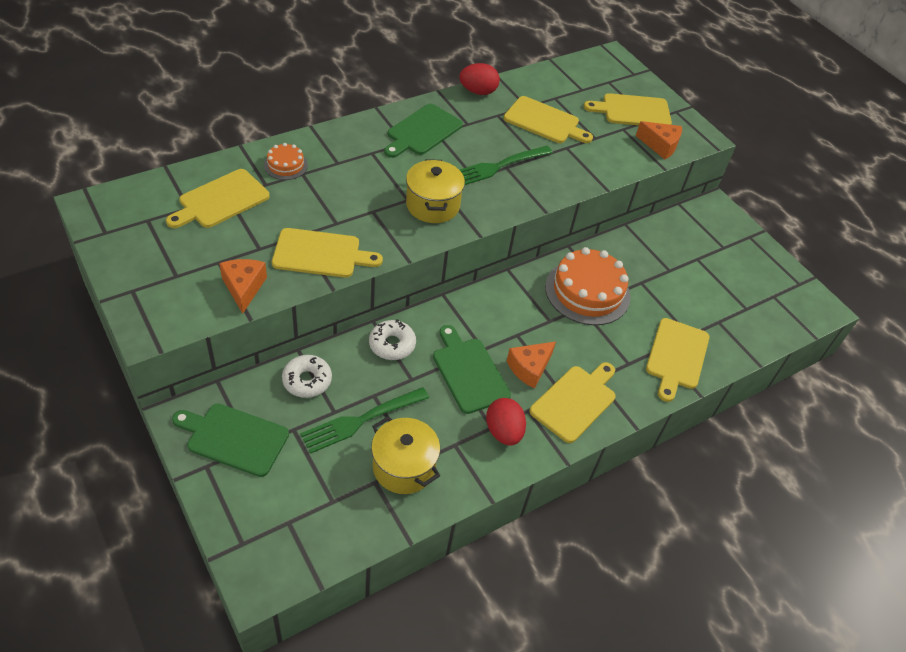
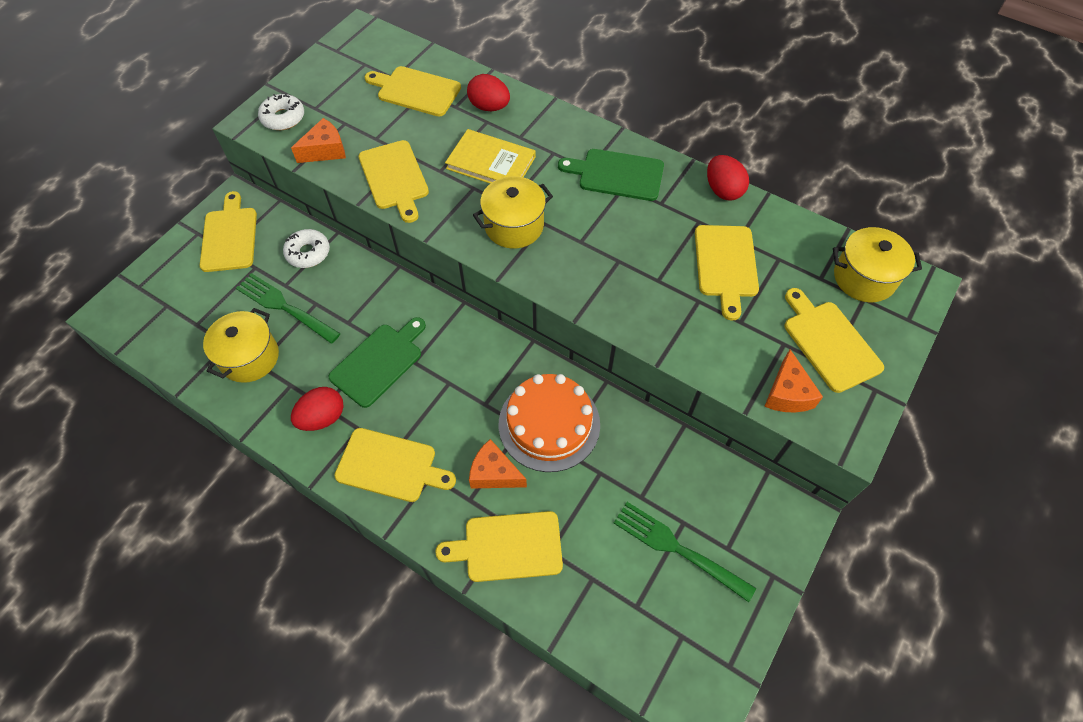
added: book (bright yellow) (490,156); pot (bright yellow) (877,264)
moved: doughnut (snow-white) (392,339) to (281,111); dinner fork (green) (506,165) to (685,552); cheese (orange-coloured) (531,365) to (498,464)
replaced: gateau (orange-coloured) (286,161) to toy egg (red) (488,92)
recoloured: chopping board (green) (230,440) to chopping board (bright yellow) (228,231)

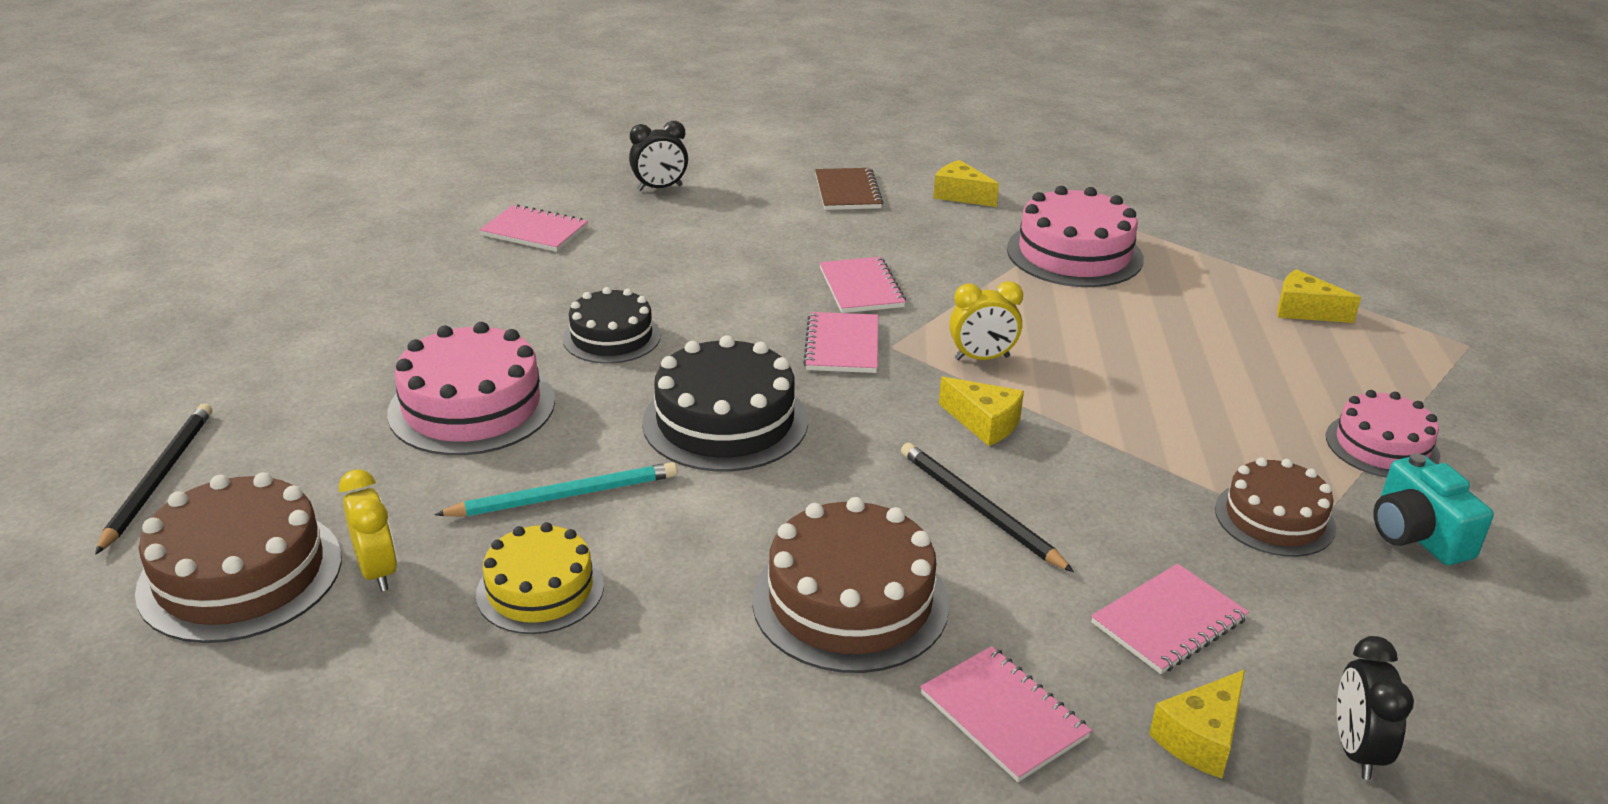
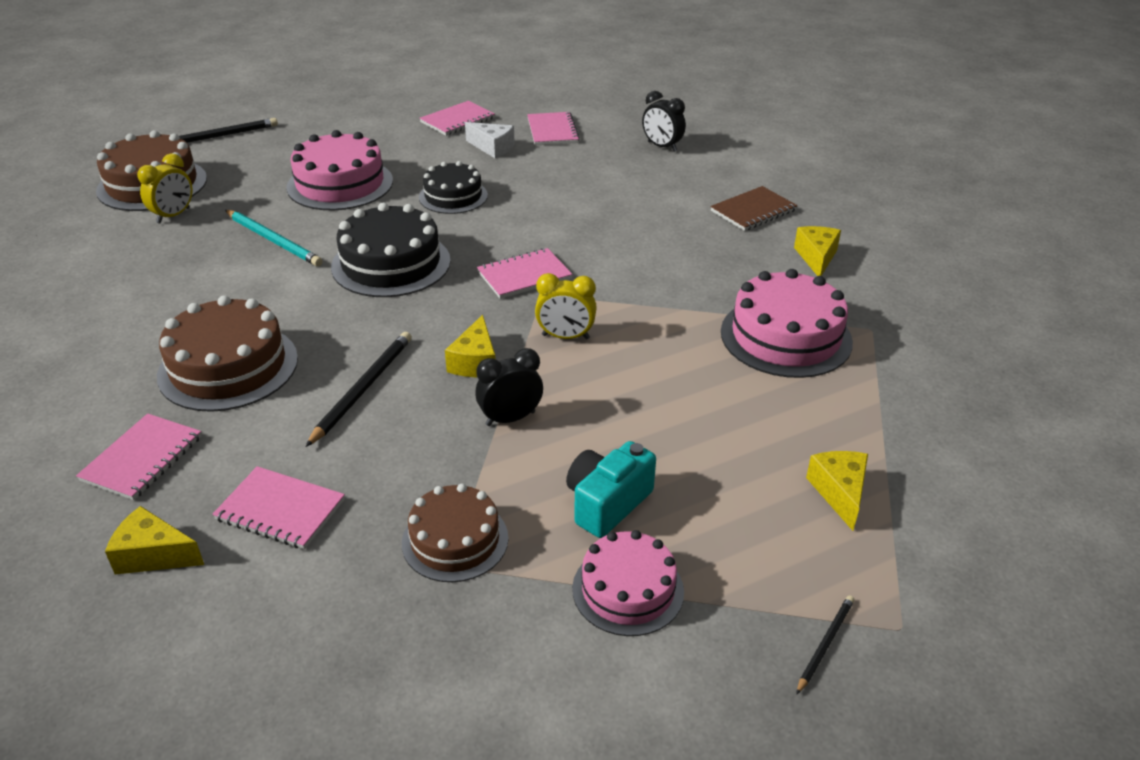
removed: gateau (bright yellow) (540,578)
added: cheese (snow-white) (490,140); lead pencil (black) (825,645)
moved: notebook (rosy) (863,285) to (457,118); alarm clock (black) (1375,708) to (509,387); compact camera (turquoise) (1433,509) to (611,489)
turned: alarm clock (bright yellow) (986,320) = (566,306) 45 degrees counterclockwise

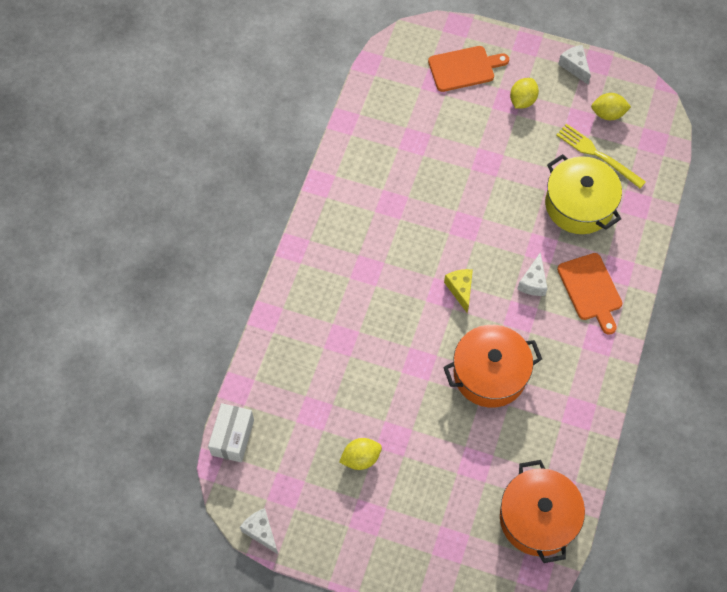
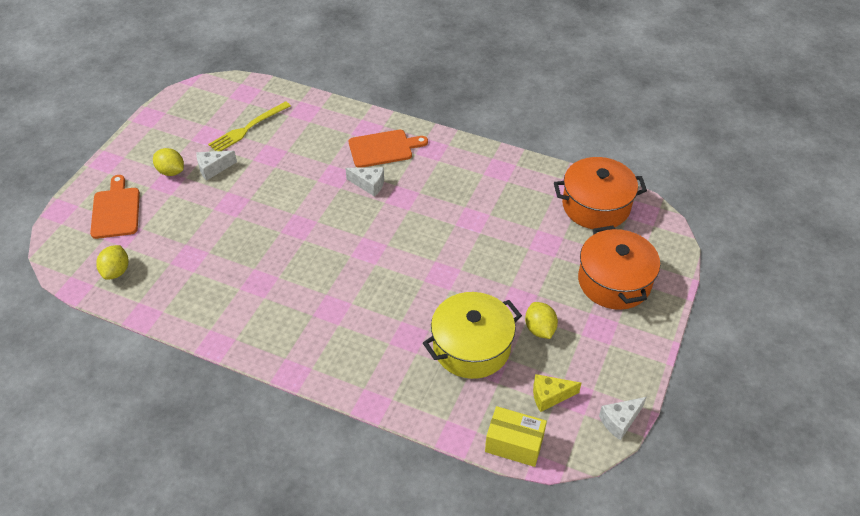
moved: pot (orange-coloured) (492,366) to (619,267); cheese (bright yellow) (458,291) to (557,393); pot (bright yellow) (583,194) to (472,335); cheese (snow-white) (574,64) to (216,166); citrus fruit (bright yellow) (611,106) to (112,262)
recoloured: box (snow-white) (231,432) to box (bright yellow) (516,436)

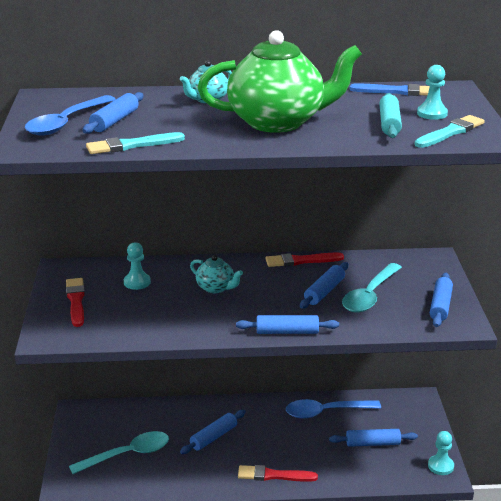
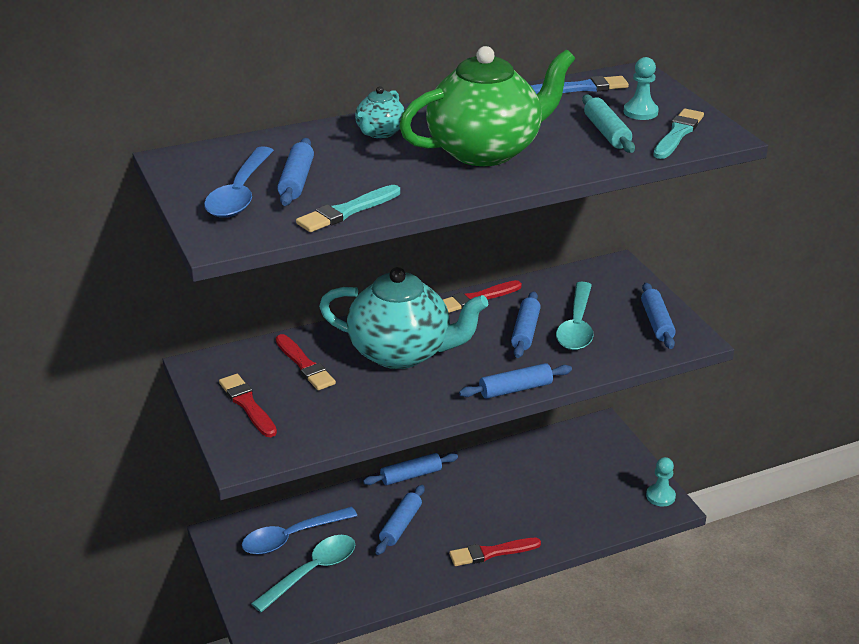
moved: spoon (blue) (333,408) to (299,531); dough roller (blue) (373,438) to (410,469)
replaced: game pawn (turquoise) (137,266) to paintbrush (red) (306,362)
resized: china teapot (turquoise) (216,274) = (404,318) x2.19

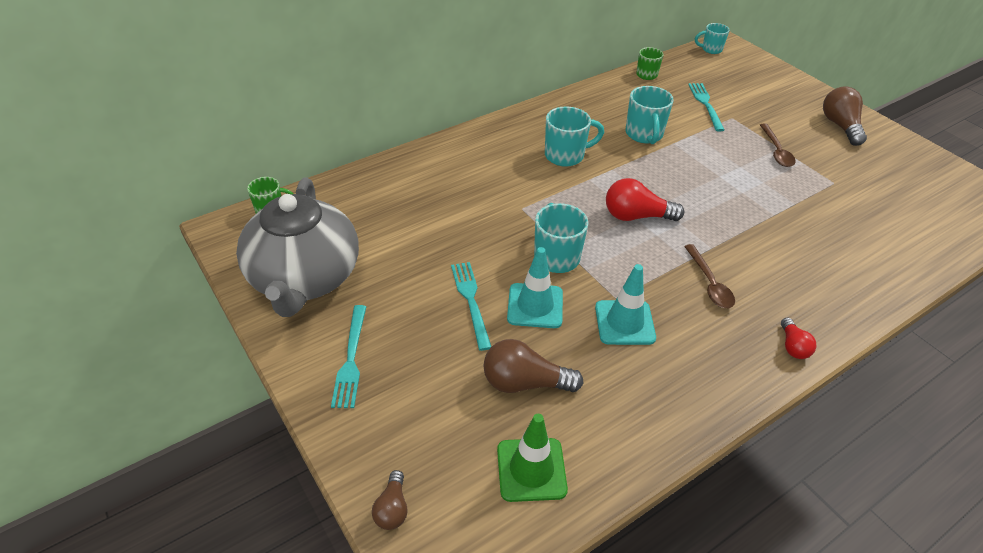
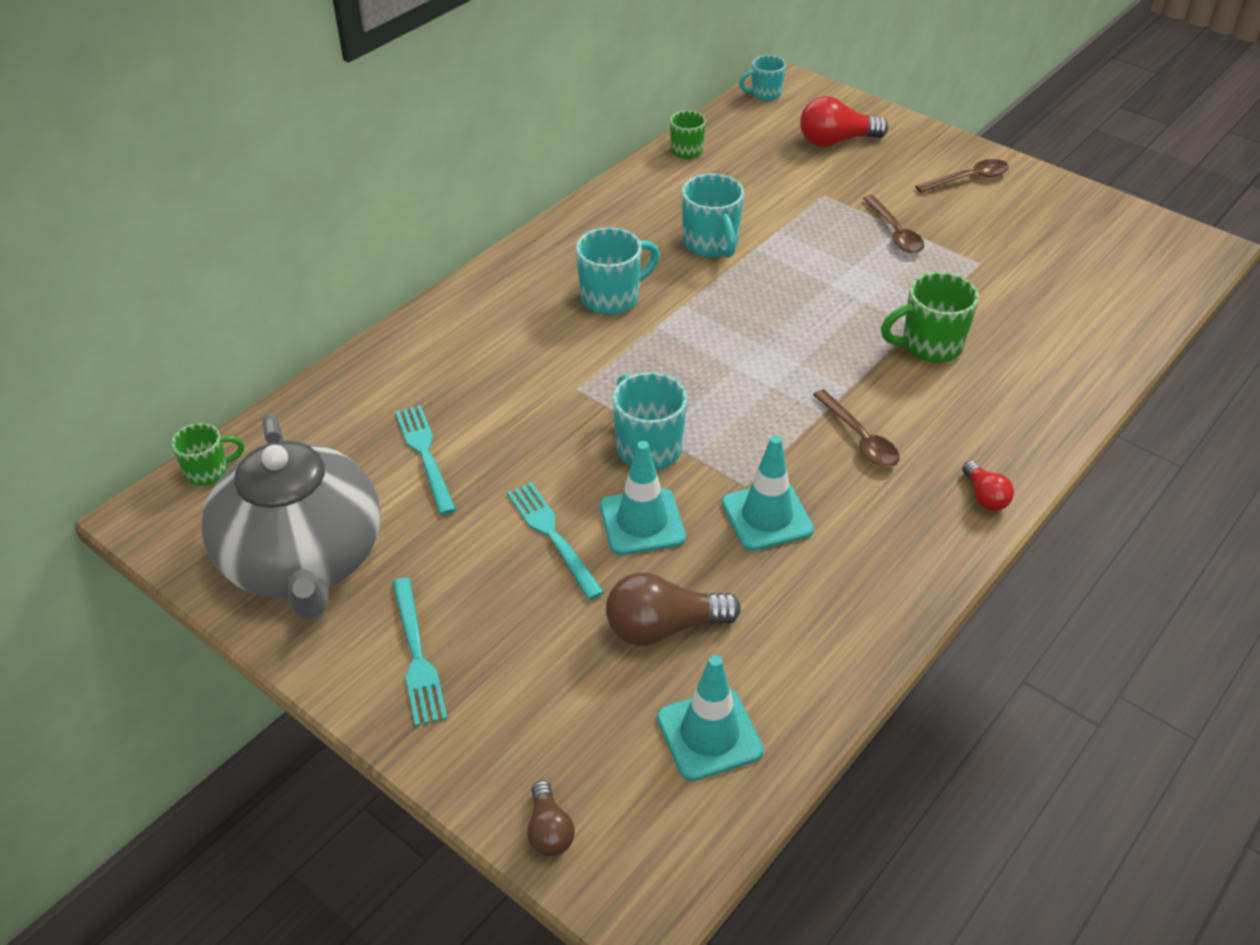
added: coffee mug (green) (930,317)
moved: light bulb (red) (645,199) to (844,121); dinner fork (turquoise) (706,107) to (425,460)
replaced: light bulb (russet) (845,116) to spoon (russet) (962,176)
recoloured: road cone (green) (532,458) to road cone (turquoise) (710,718)

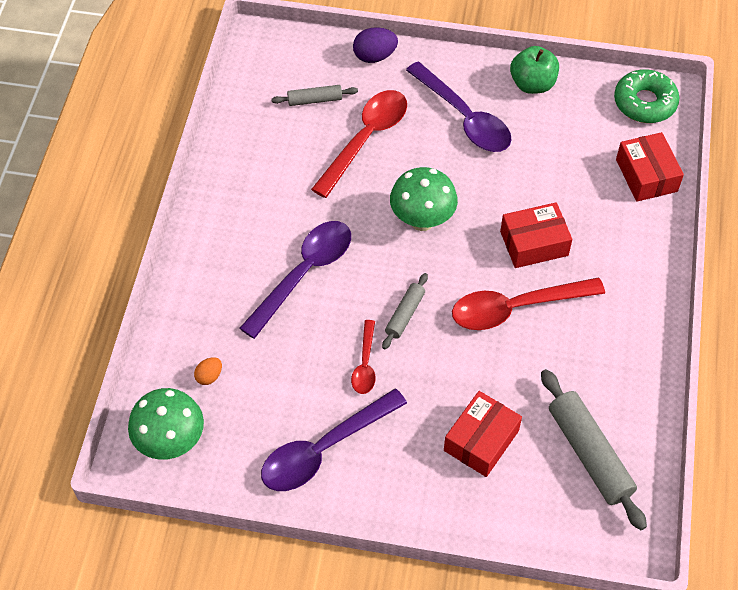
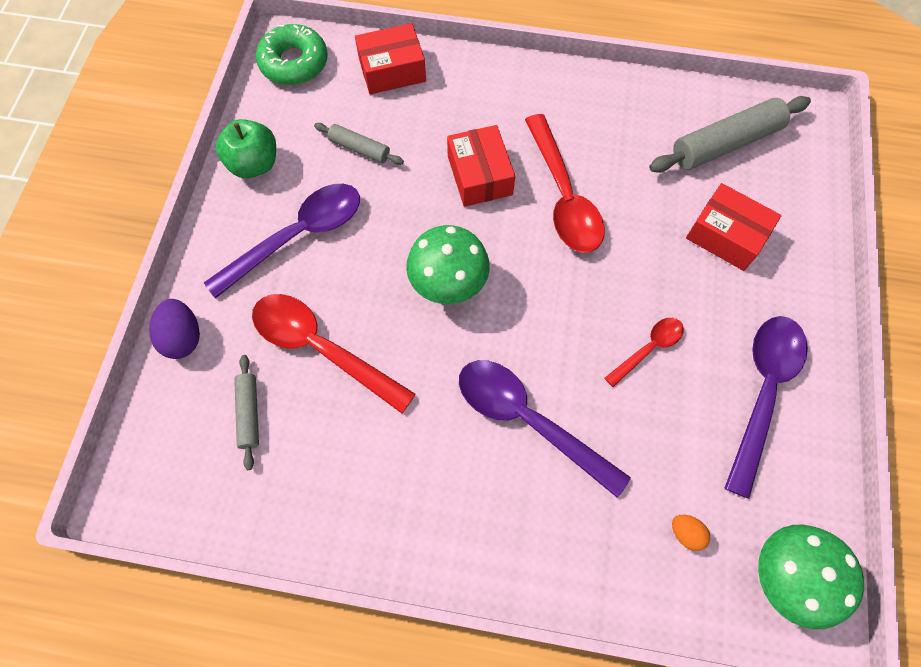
moved: dough roller (grey) (405,311) to (359,144)
turned: spoon (purple) (334,440) = (766,407) 120 degrees counterclockwise; spoon (red) (363,357) = (644,352) 45 degrees counterclockwise

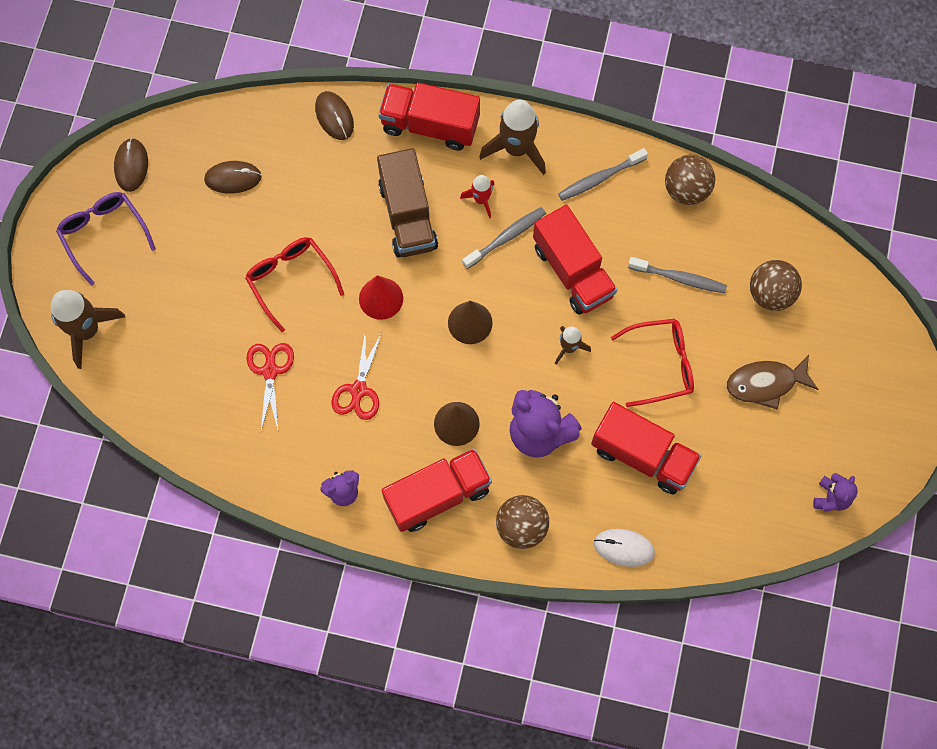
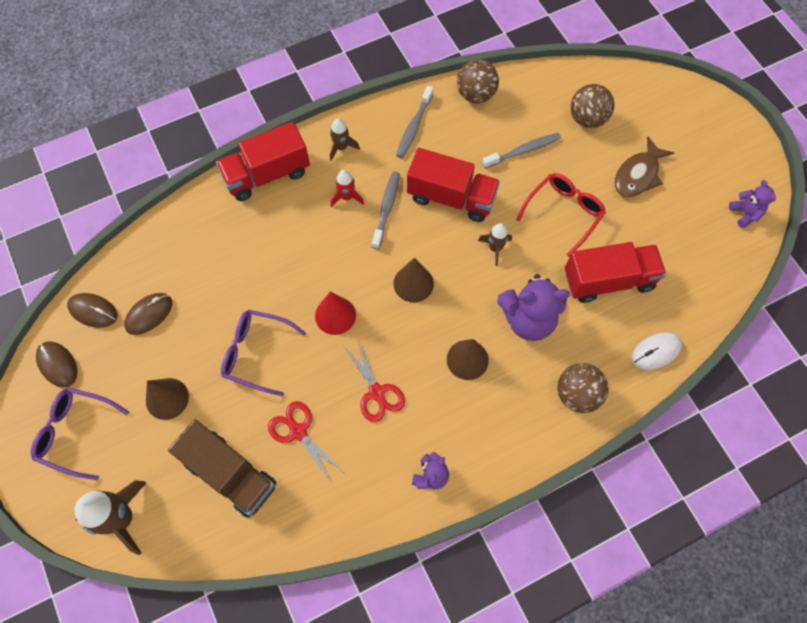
removed: lorry (red) (437,490)
added: cone shape (russet) (167,399)
moved: PC mouse (russet) (334,115) to (92,310); lorry (russet) (407,202) to (222,468)
recoloured: glasses (red) (294,284) to glasses (purple) (263,353)
resized: spaceship (russet) (512,137) = (345,139) x0.55

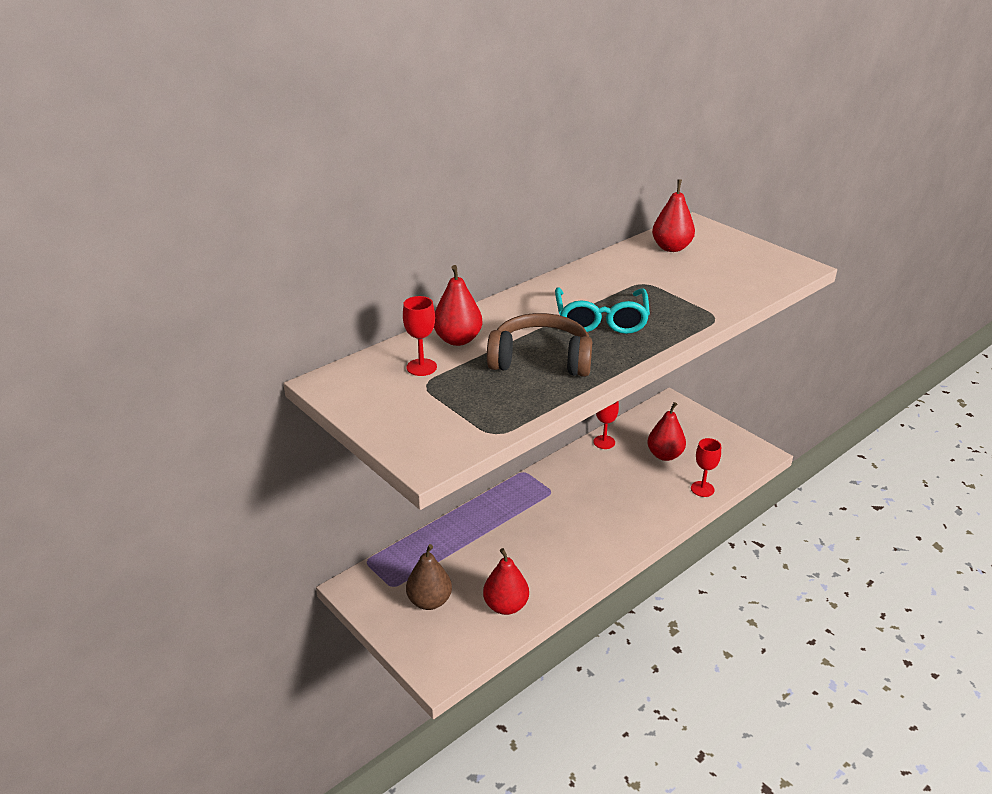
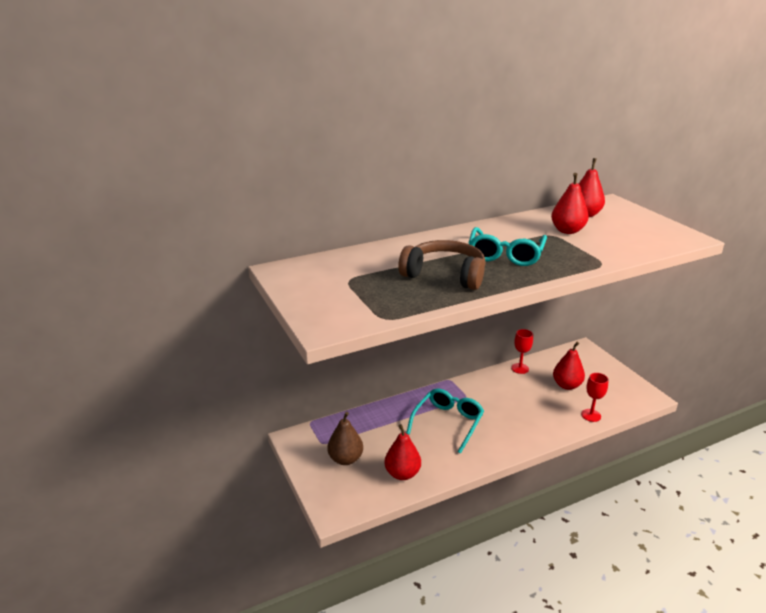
removed: wine glass (red) (420,336)
added: glasses (turquoise) (445,421)
moved: pear (red) (458,305) to (570,203)

